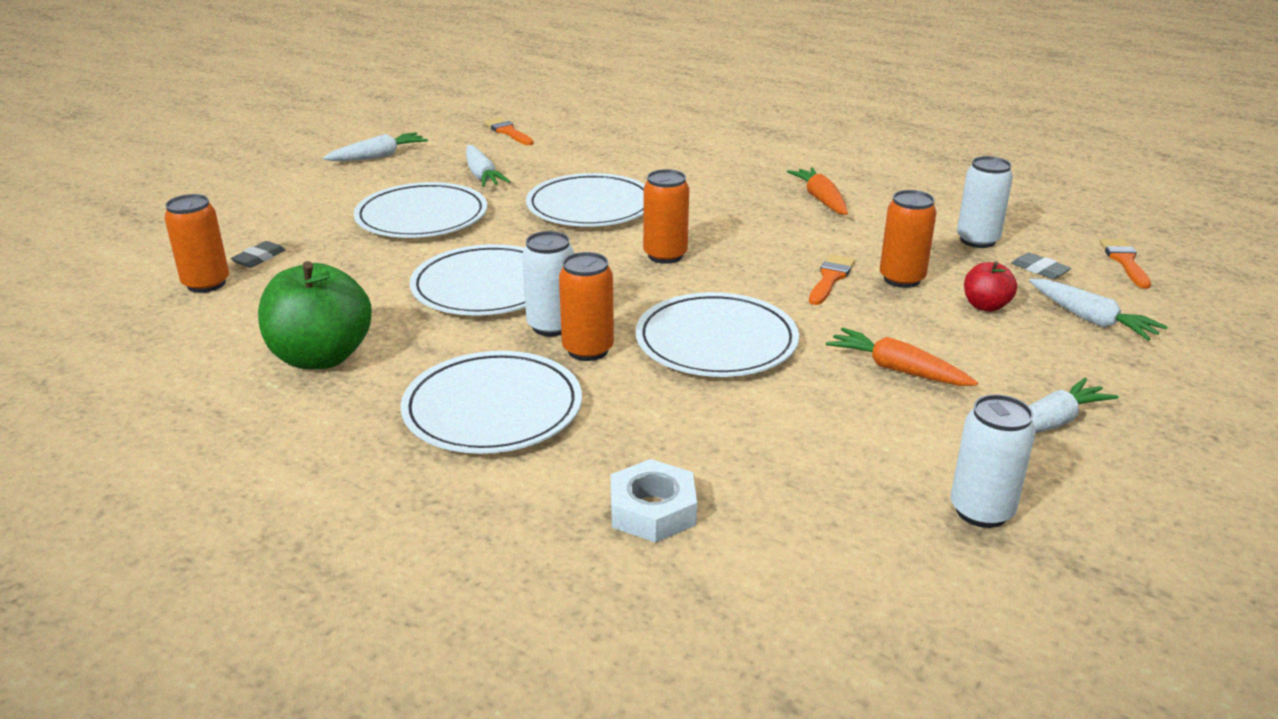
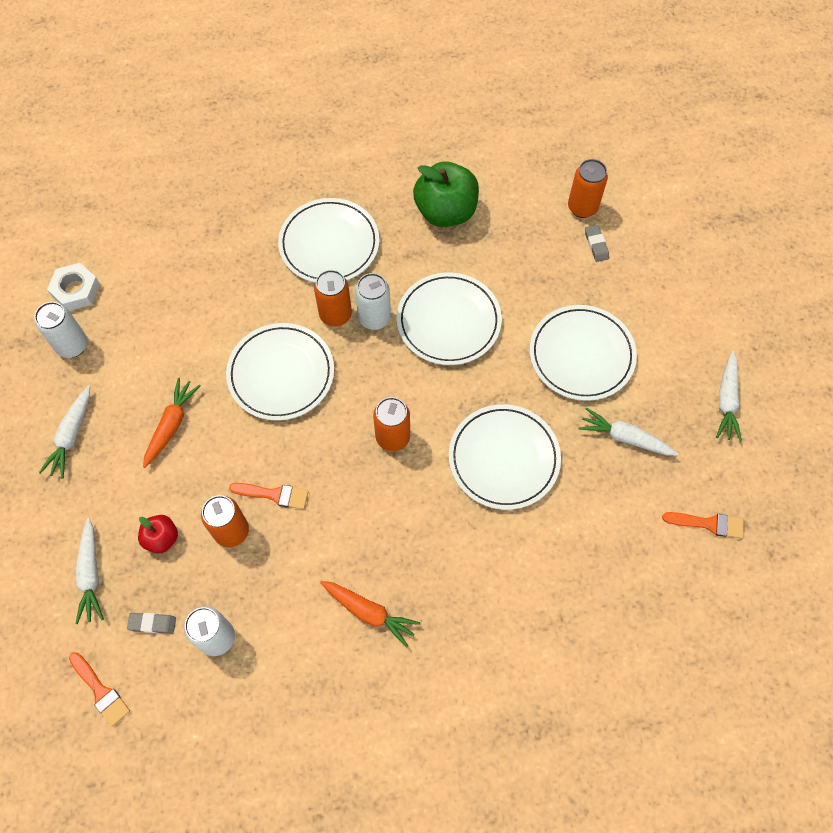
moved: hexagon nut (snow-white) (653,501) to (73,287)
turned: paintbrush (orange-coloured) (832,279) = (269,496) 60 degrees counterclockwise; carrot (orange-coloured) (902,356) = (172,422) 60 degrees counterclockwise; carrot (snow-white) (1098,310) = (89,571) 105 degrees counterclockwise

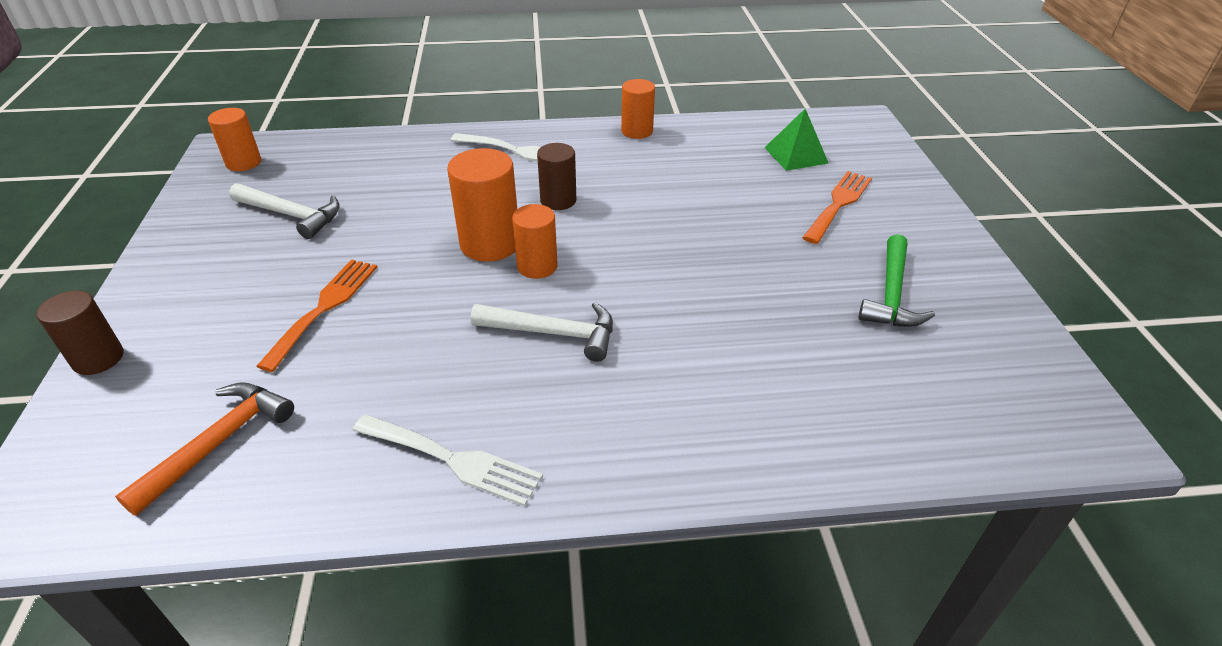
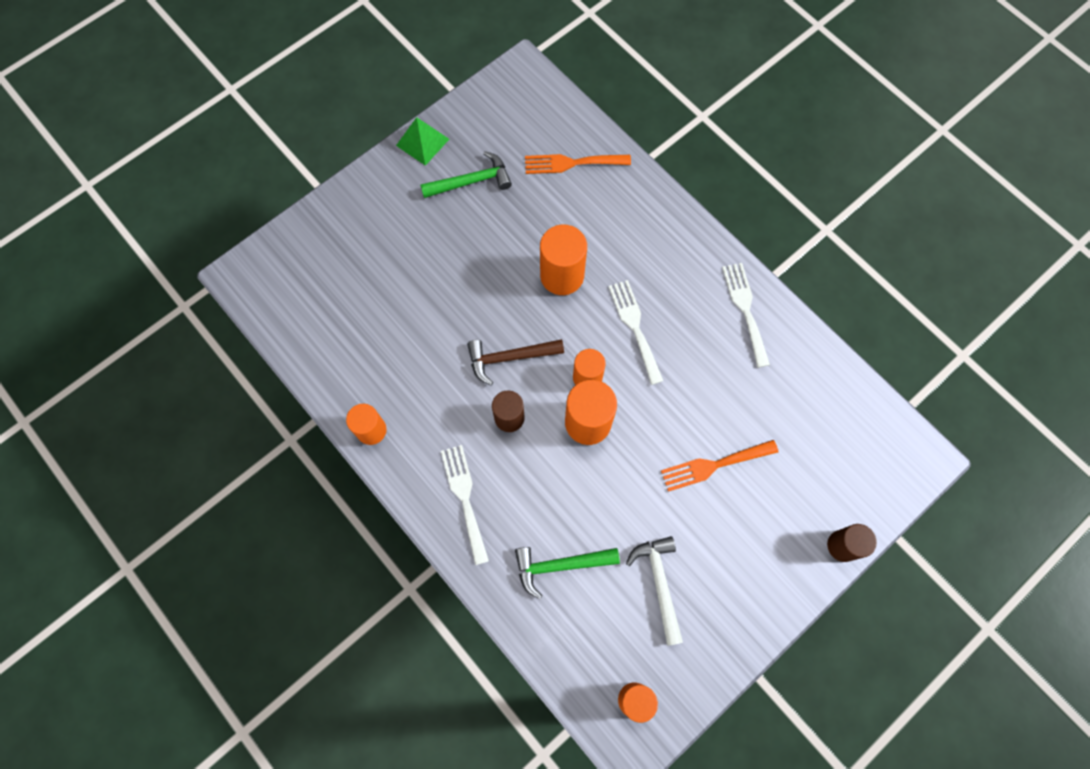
removed: carpenter's hammer (orange-coloured) (204,449)
added: carpenter's hammer (russet) (515,362); carpenter's hammer (green) (567,573); cylinder shape (orange-coloured) (563,260)
moved: pyramid shape (green) (796,140) to (422,141); dinner fork (orange-coloured) (837,207) to (578,164)
replaced: carpenter's hammer (snow-white) (542,332) to dinner fork (snow-white) (635,332)

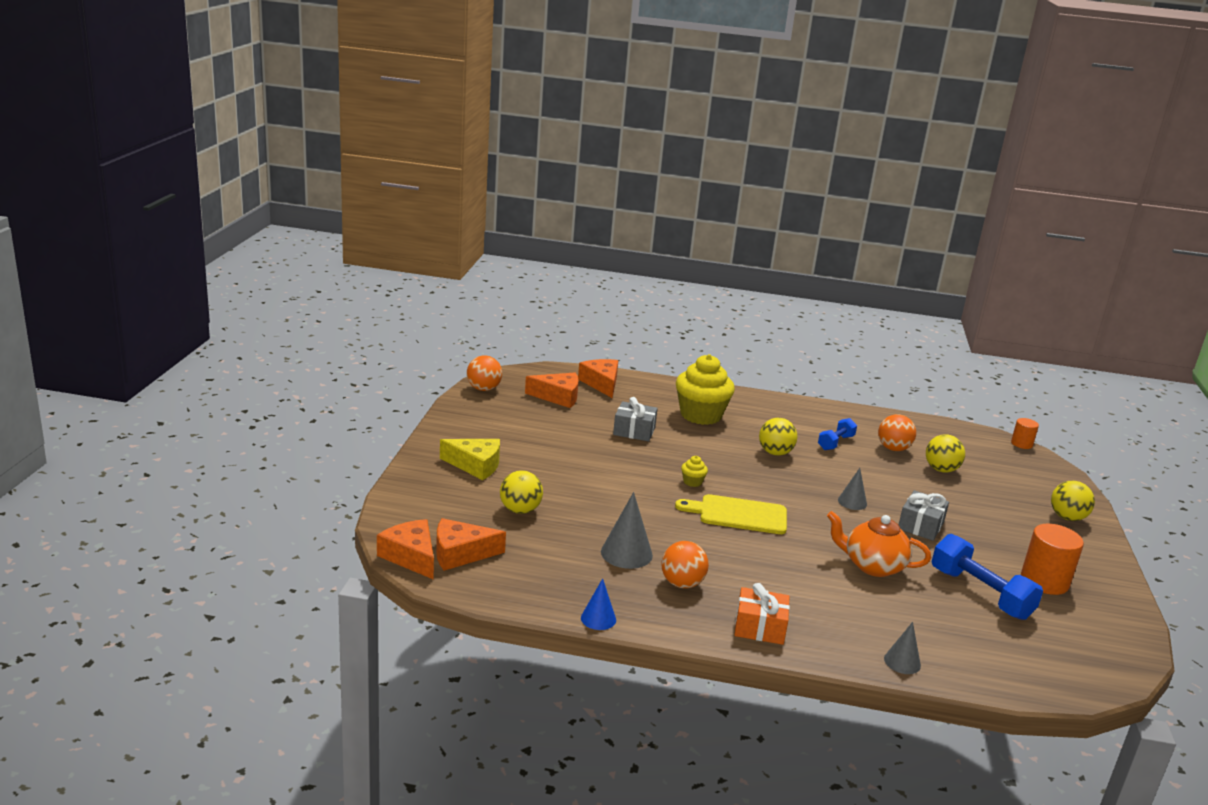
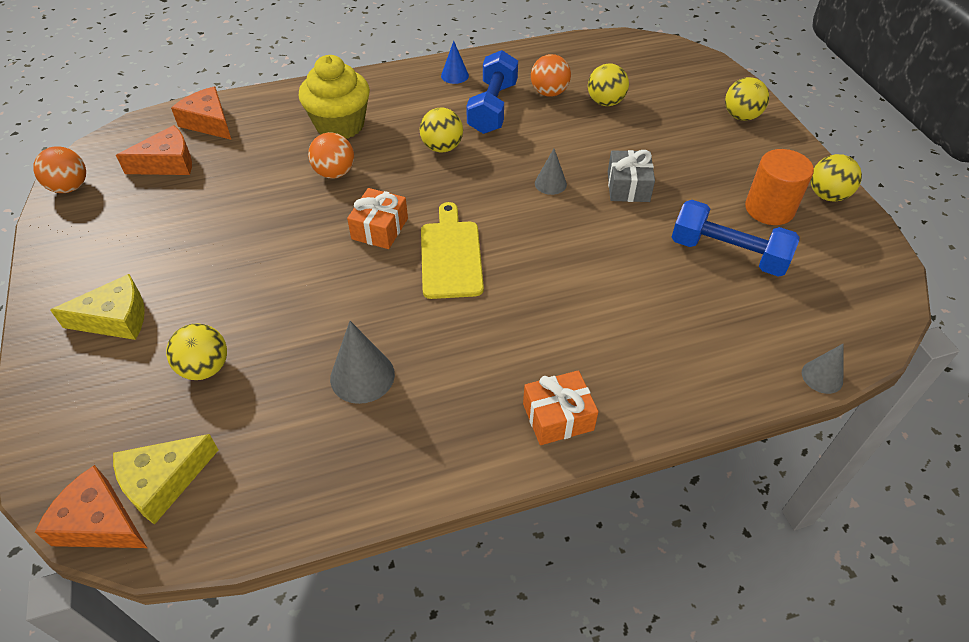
removed: gift (grey) (635,419); china teapot (orange-coloured) (879,544); cylinder shape (orange-coloured) (1025,433)
added: ball (bright yellow) (836,178)
moved: cone shape (blue) (598,604) to (455,62); ball (orange-coloured) (685,564) to (331,155); cone shape (grey) (902,648) to (823,368)
replaced: cupcake (bright yellow) (694,471) to gift (orange-coloured) (377,218)
recoloured: cheese (orange-coloured) (471,544) to cheese (bright yellow) (165,479)
turned: chopping board (bright yellow) (731,514) = (452,250) 105 degrees clockwise
resized: free weight (blue) (837,434) = (492,92) x1.72

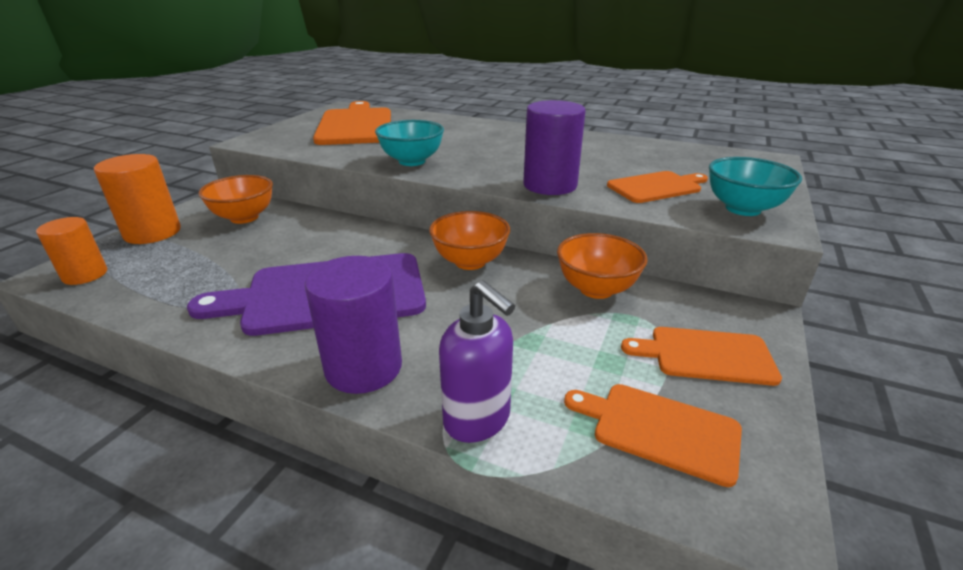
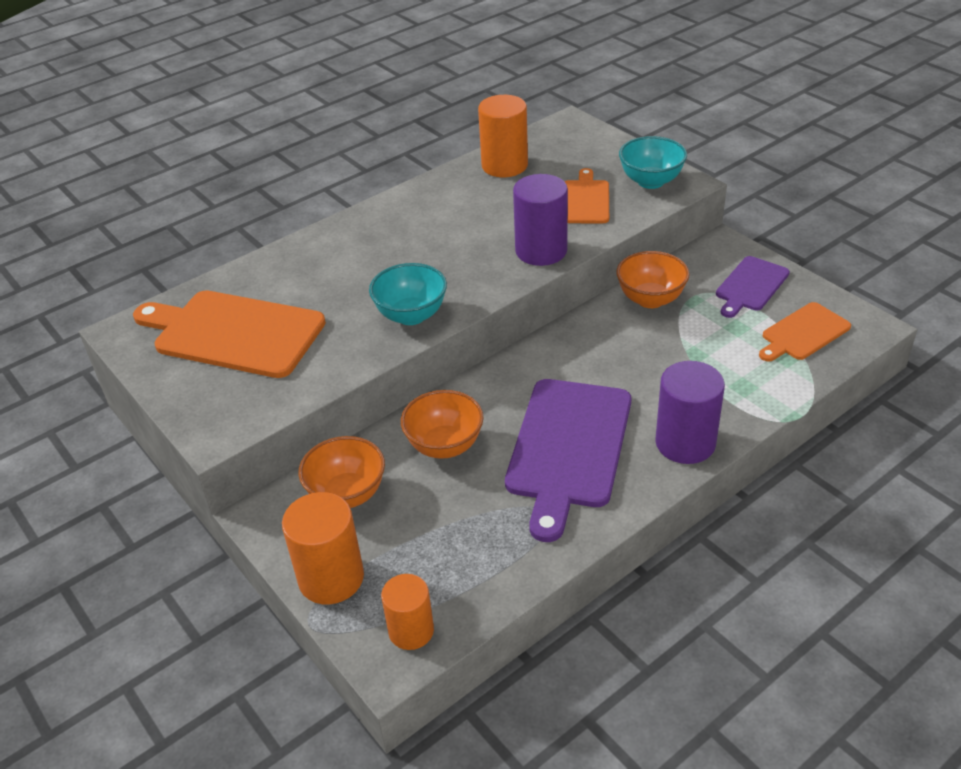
removed: soap dispenser (purple) (477,361)
added: cylinder shape (orange-coloured) (503,136)
moved: bowl (orange-coloured) (469,240) to (442,424)
recoloured: chopping board (orange-coloured) (701,356) to chopping board (purple) (753,287)

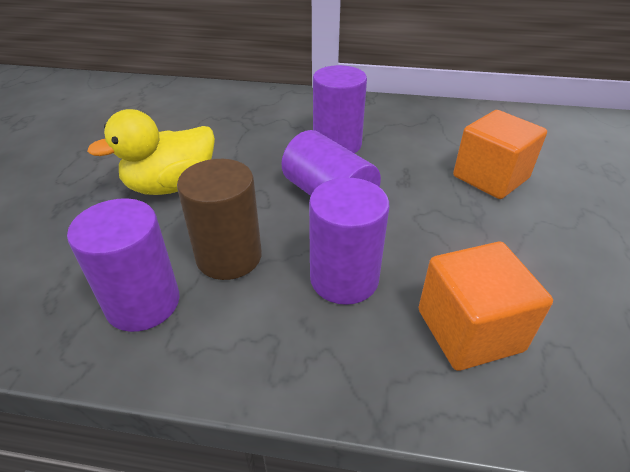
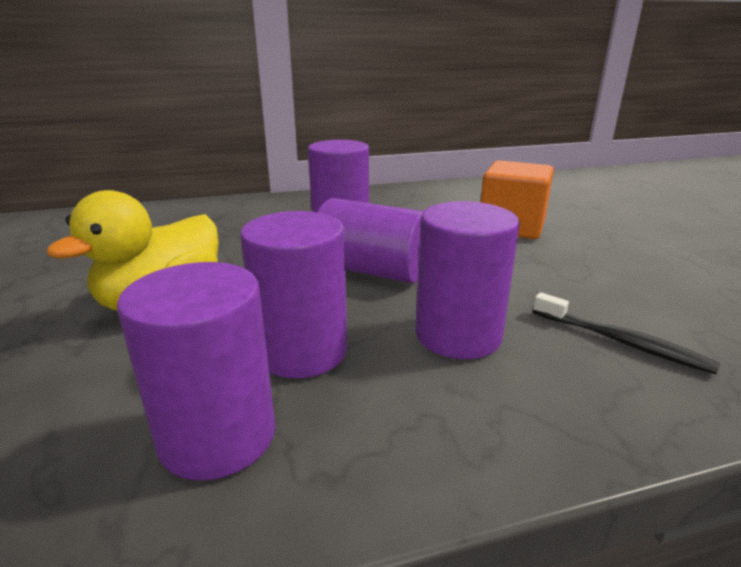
replaced: cube (orange-coloured) (486,306) to toothbrush (black) (626,333)
recoloured: cylinder shape (russet) (219,219) to cylinder shape (purple) (293,294)

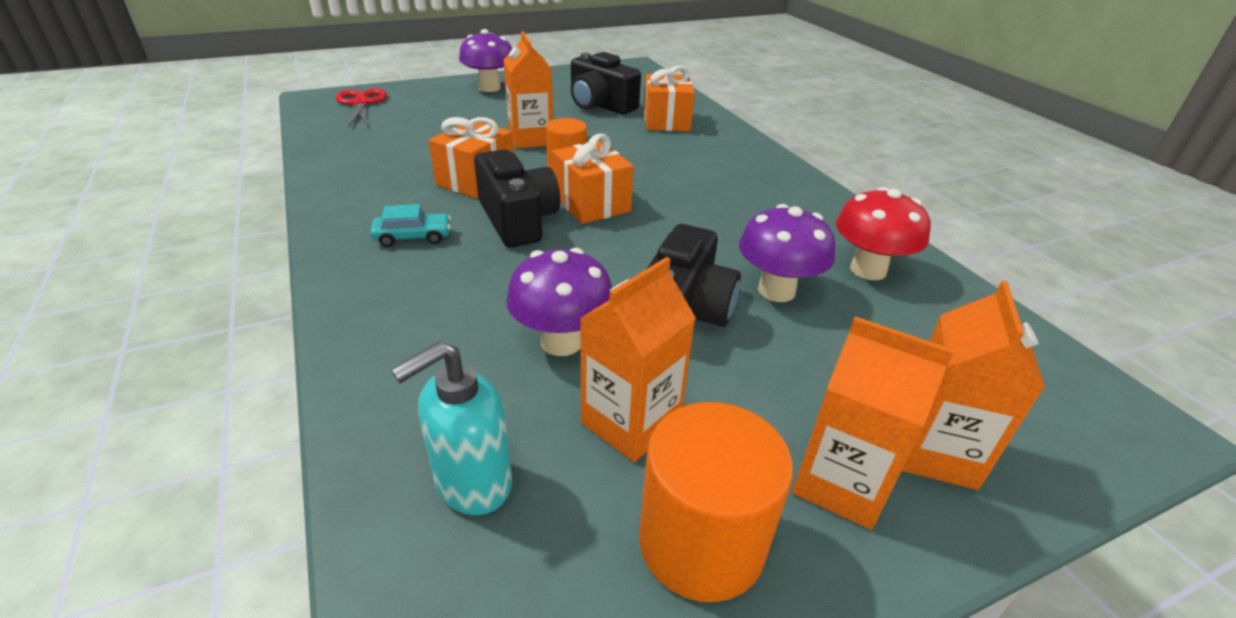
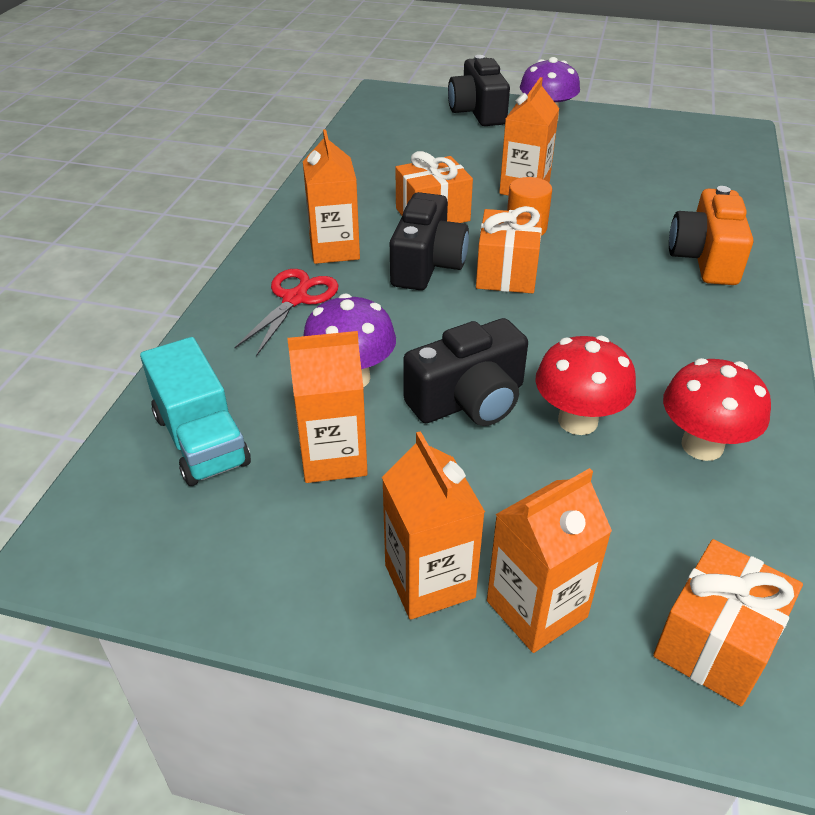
removed: cylinder shape (orange-coloured) (716,502)
added: compact camera (orange-coloured) (711,235)
moved: scissors (red) (361,108) to (286,312); compact camera (black) (606,83) to (479,90); gift (orange-coloured) (669,98) to (728,623)
replaced: car (turquoise) (410,225) to carton (orange-coloured) (331,196); soap dispenser (turquoise) (451,428) to lorry (turquoise) (195,411)
recoloured: mushroom (purple) (787,253) to mushroom (red) (585,385)

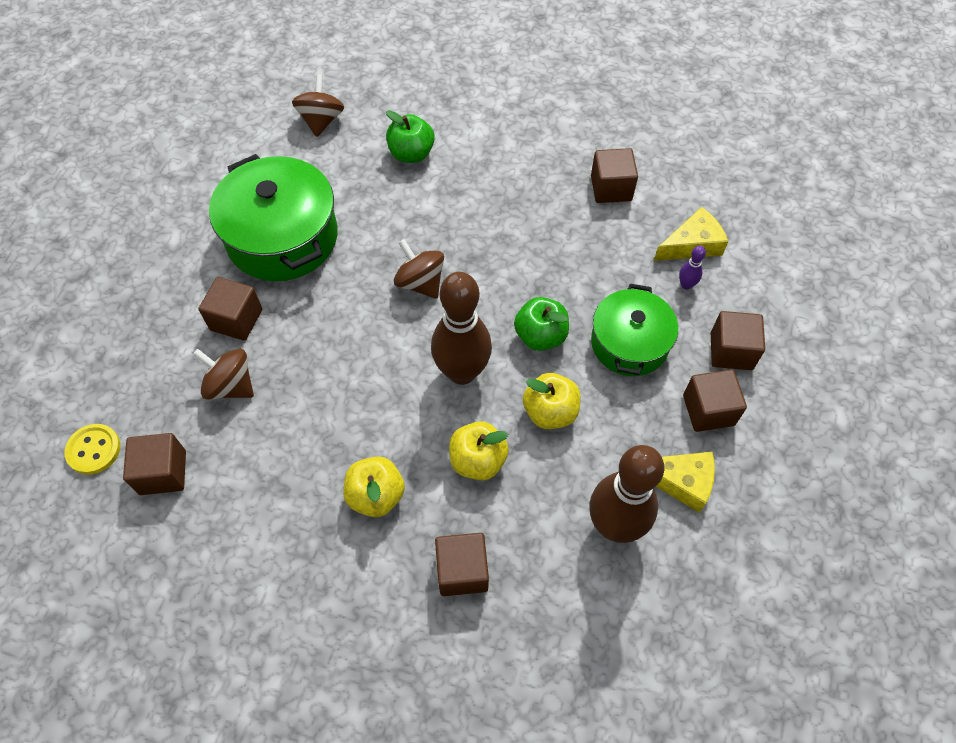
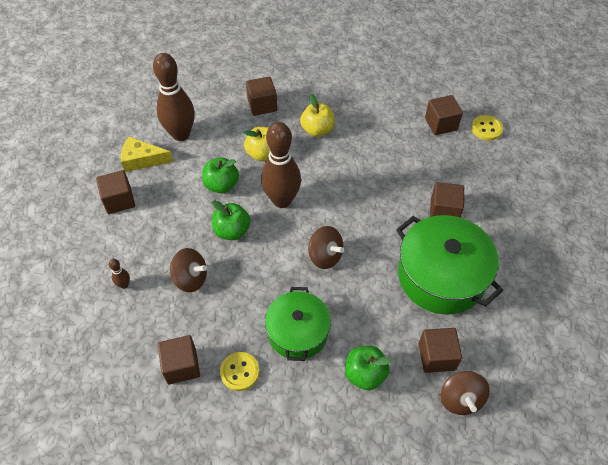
removed: cheese (bright yellow) (691,234)
added: shirt button (bright yellow) (239,371)
moved: toy top (russet) (223,374) to (188,270); pot (green) (634,330) to (298,324); cube (russet) (738,340) to (440,350)
recoloured: toy apple (bright yellow) (552,401) to toy apple (green) (220,175); tenpin (purple) (692,268) to tenpin (russet) (119,274)

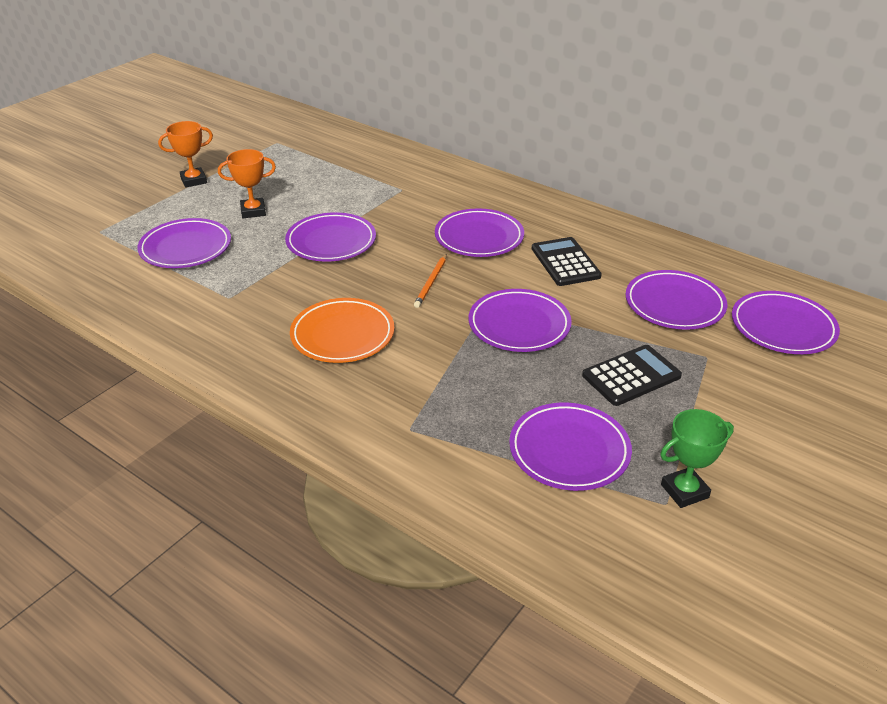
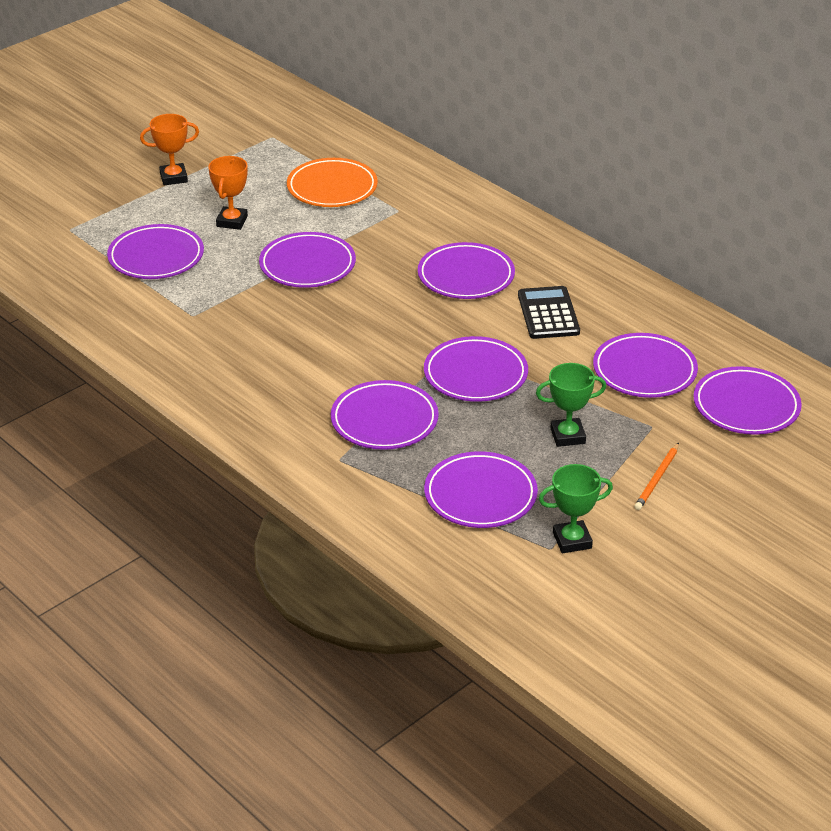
added: dinner plate (purple) (385,415)
moved: dinner plate (orange-coloured) (342,330) to (332,182); lead pencil (orange-coloured) (430,281) to (656,476)
replaced: pocket calculator (black) (632,375) to trophy (green) (571,405)
turned: trophy (orange-coloured) (247,183) = (228,193) 75 degrees counterclockwise

